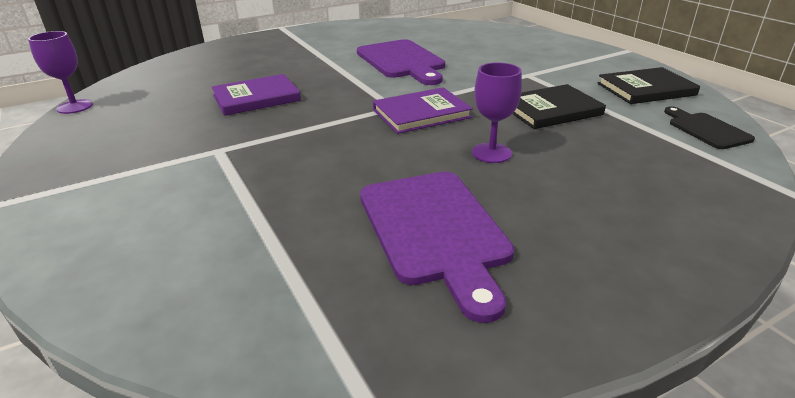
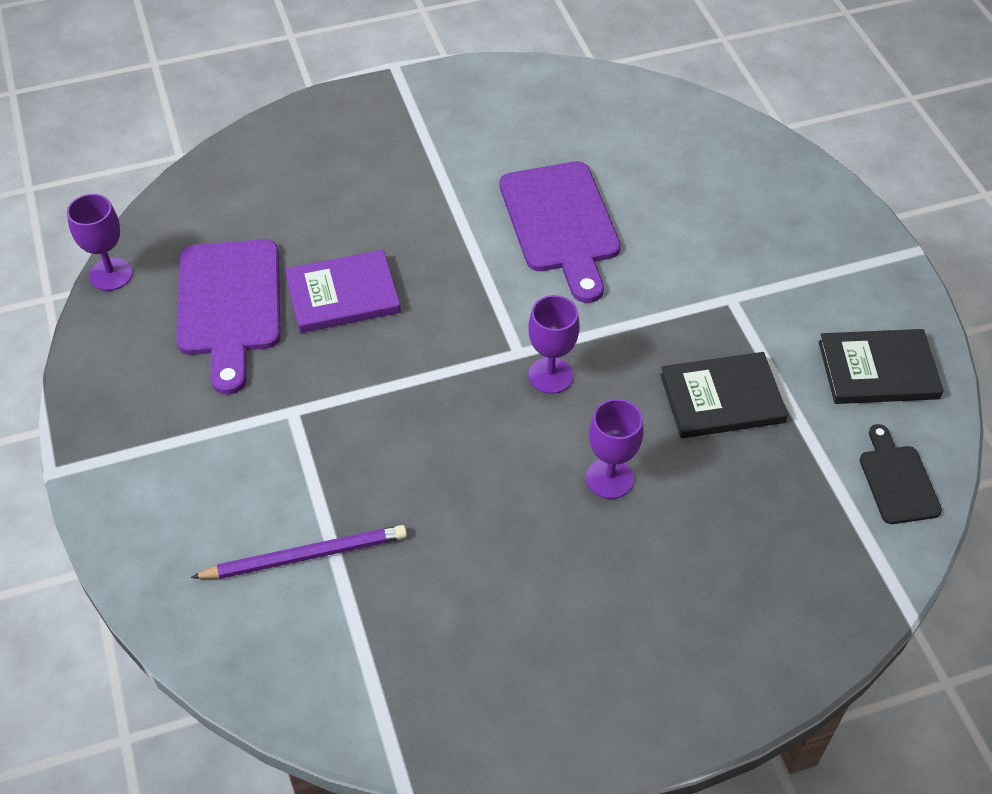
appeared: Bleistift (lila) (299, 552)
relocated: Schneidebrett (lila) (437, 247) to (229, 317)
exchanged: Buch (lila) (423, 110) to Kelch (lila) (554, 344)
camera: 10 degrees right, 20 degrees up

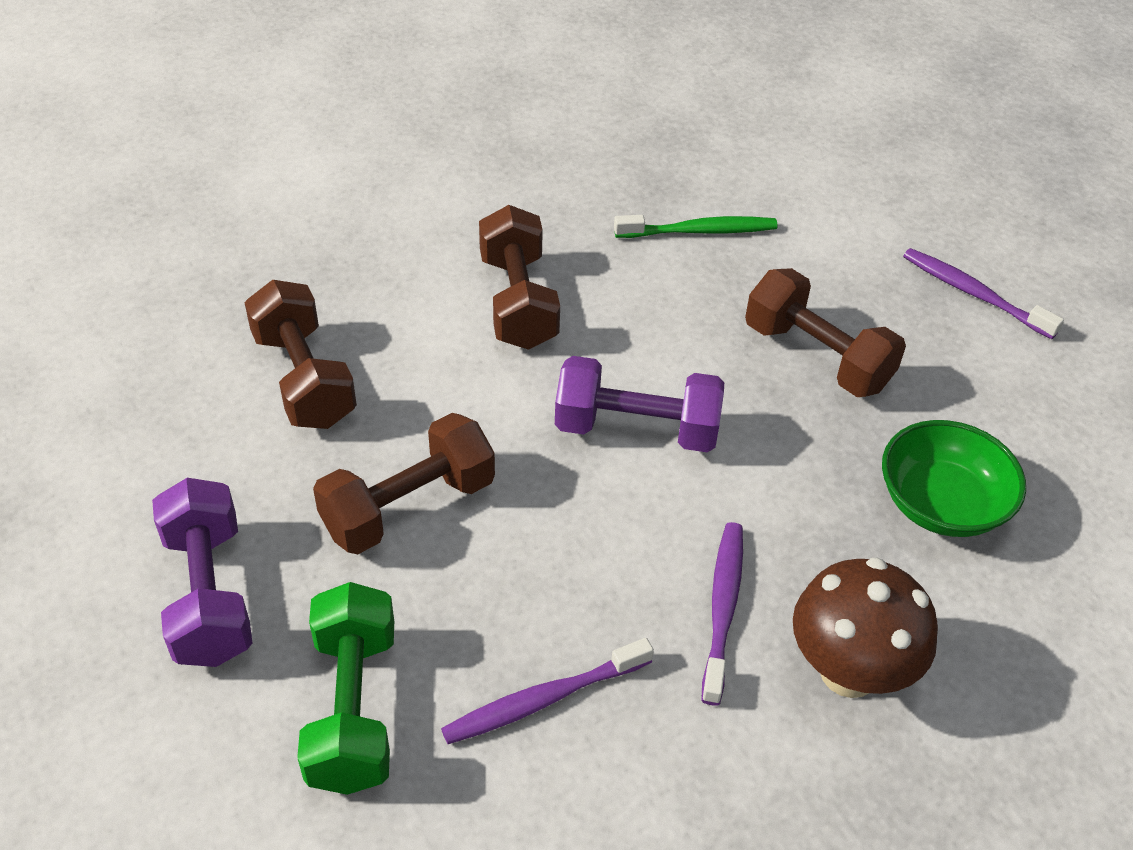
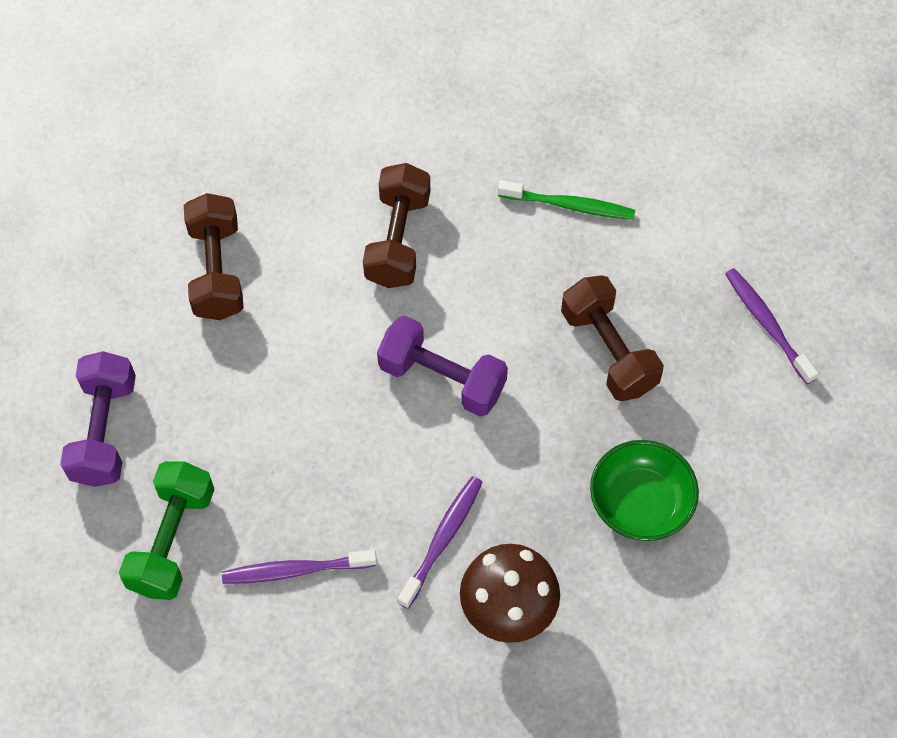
missing: Hantel (braun) (404, 483)
camera: 20 degrees right, 15 degrees up

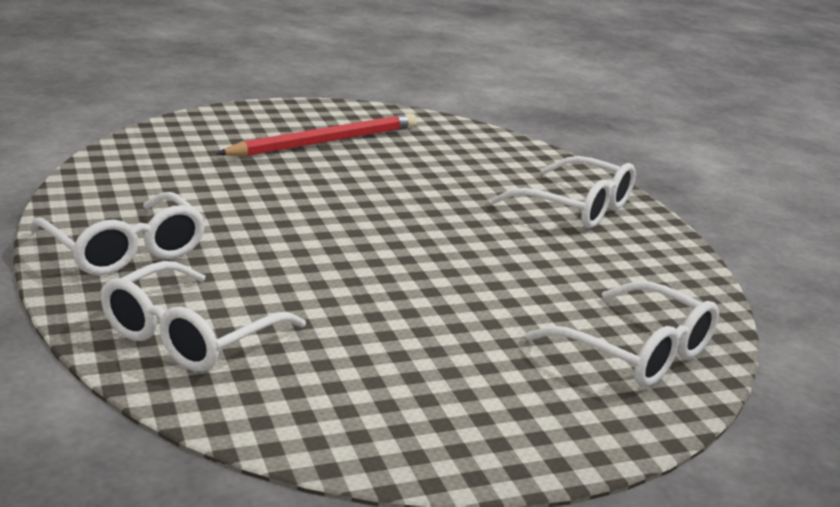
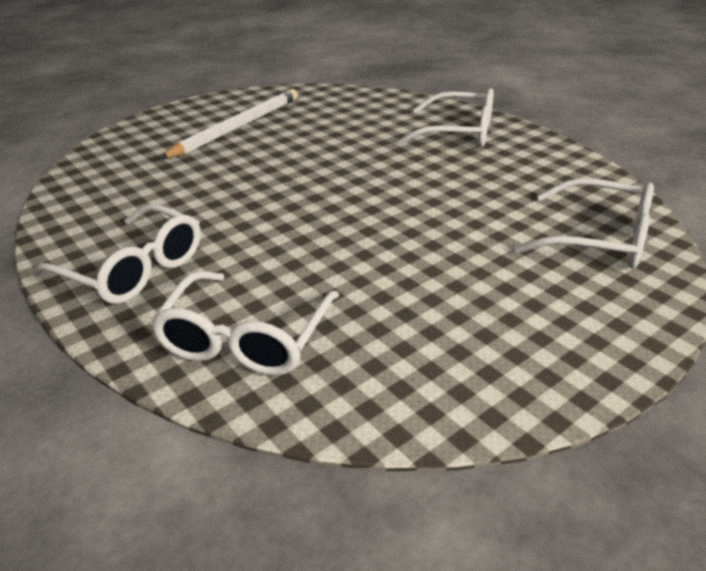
colour: Bleistift (rot) (316, 135) to Bleistift (weiß) (229, 124)
camera: 15 degrees left, 10 degrees up

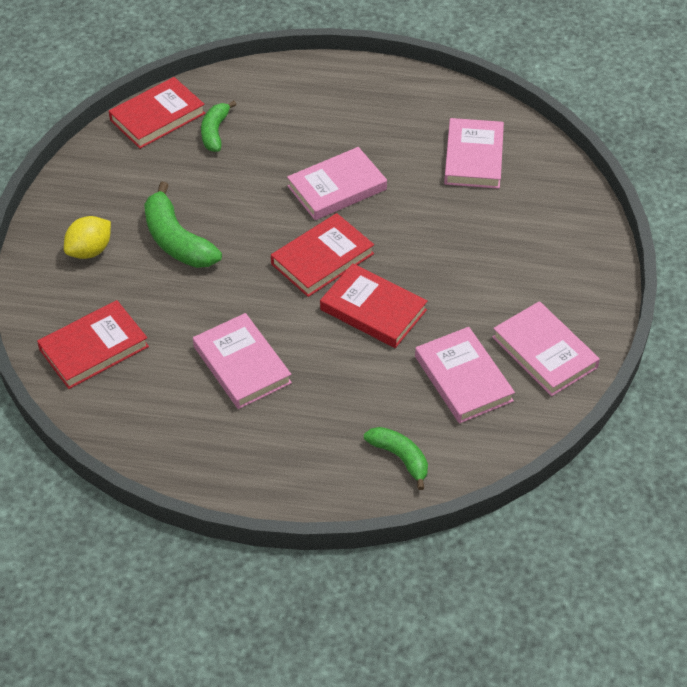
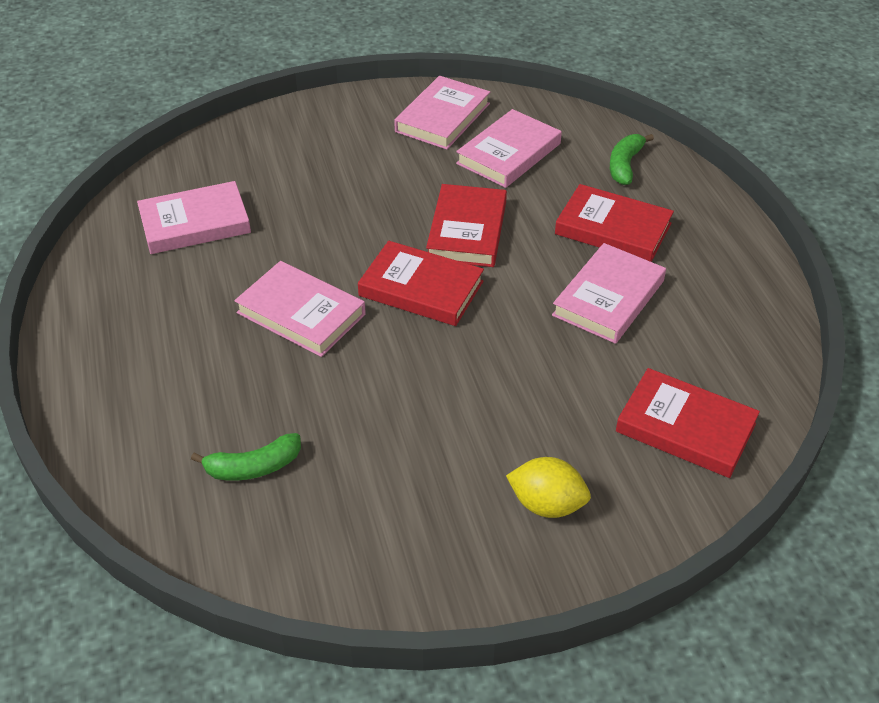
missing: Banane (grün) (183, 225)
relocated: Buch (rot) (157, 113) to (614, 223)
camera: 115 degrees left, 5 degrees down

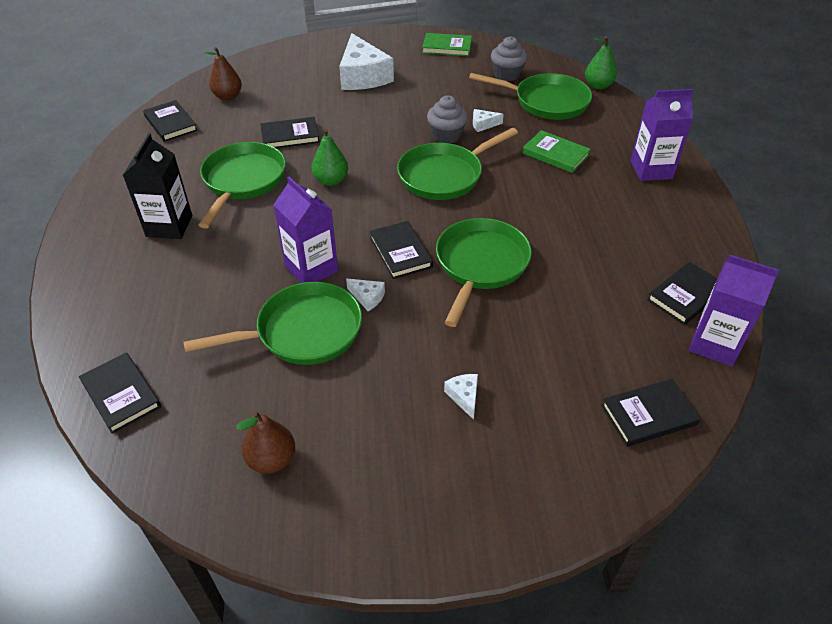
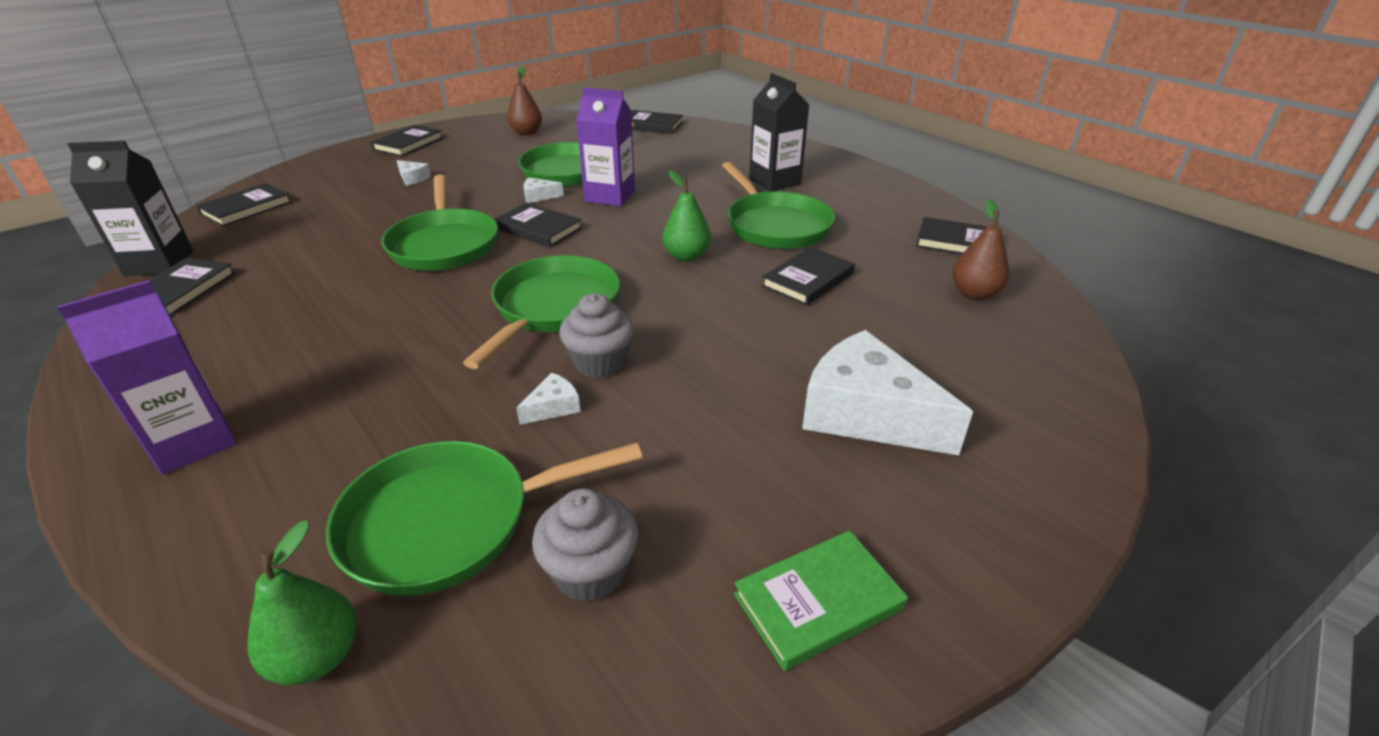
missing: Buch (grün) (556, 151)
appeared: Buch (schwarz) (407, 140)
colour: Getränkekarton (lila) (734, 310) to Getränkekarton (schwarz) (131, 208)
camera: 145 degrees right, 10 degrees down

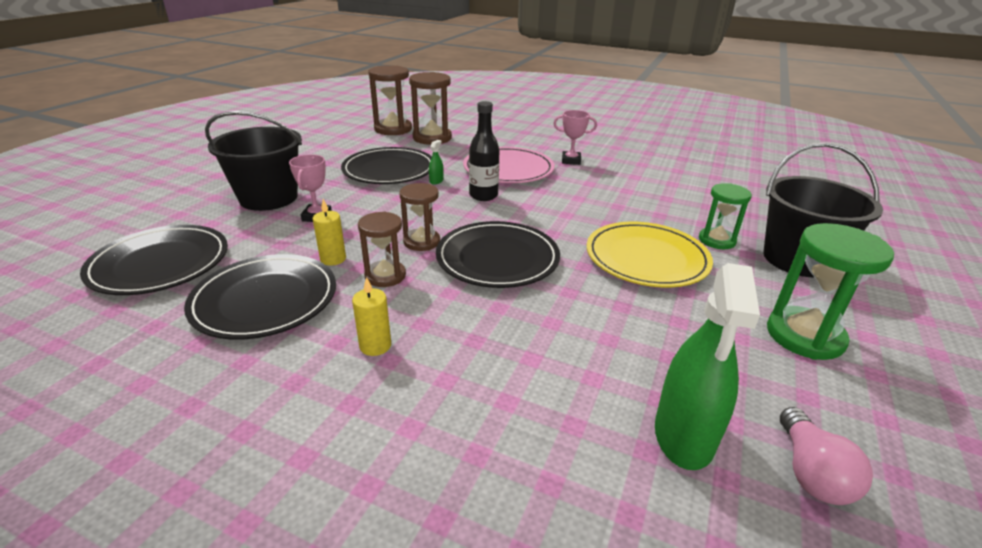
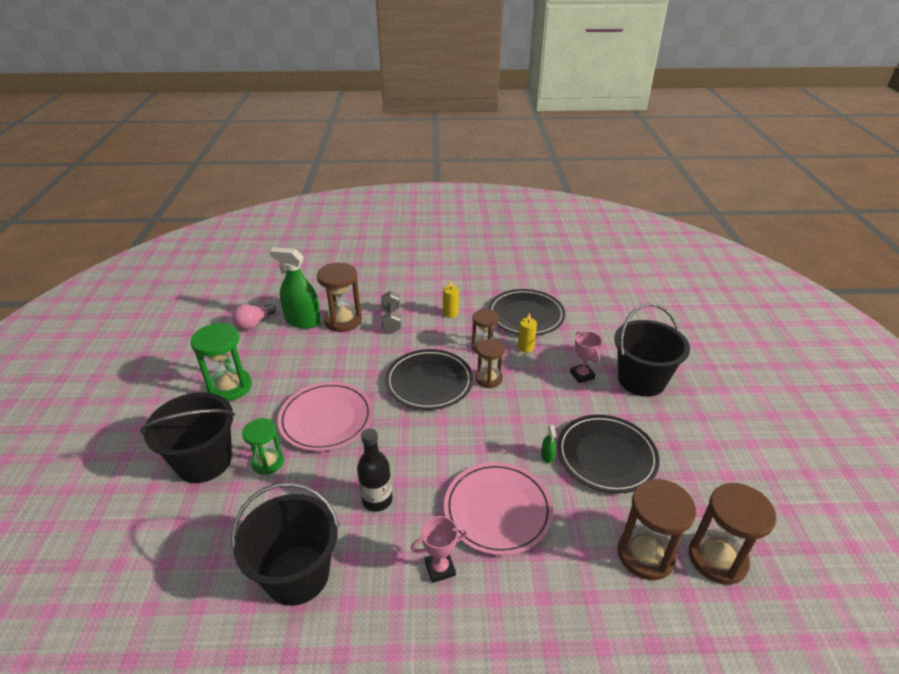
missing: Teller (schwarz) (154, 260)
appeared: Eimer (schwarz) (285, 544); Sanduhr (braun) (339, 297); Hantel (grau) (391, 312)
relocated: Flasche (schwarz) (484, 151) to (374, 470)
colour: Teller (gelb) (650, 254) to Teller (rosa) (325, 416)
spun: Sprühflasche (grün) (707, 366) = (295, 288) 60 degrees counterclockwise; Glühbirne (rosa) (826, 456) = (254, 317) 120 degrees counterclockwise
camera: 155 degrees right, 5 degrees up

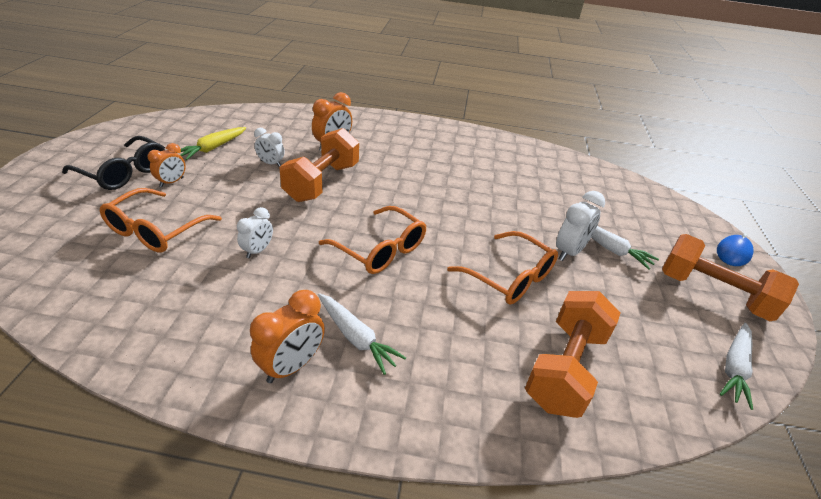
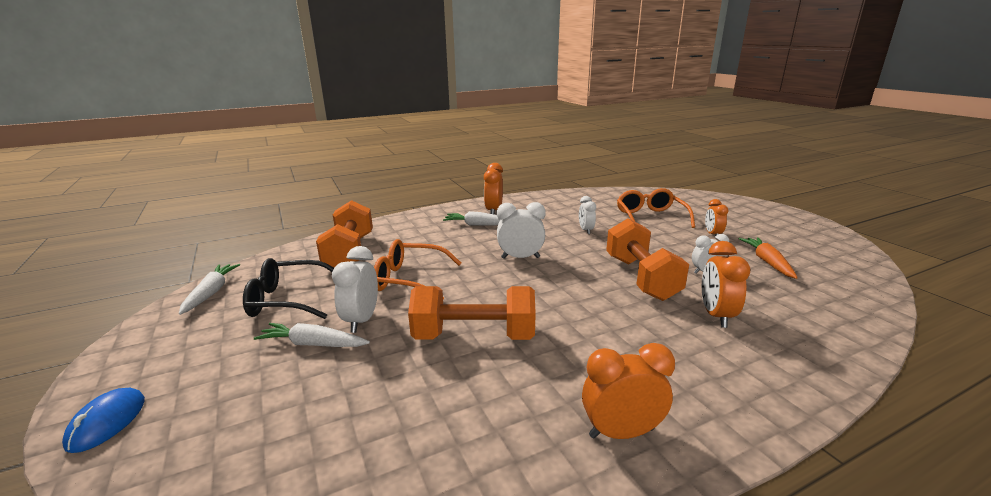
appeared: Wecker (orange) (628, 391)
relocated: Brille (schwarz) (113, 163) to (288, 288); Hantel (orange) (730, 277) to (472, 313)
exchanged: Brille (orange) (372, 240) to Wecker (weiß) (521, 230)
colour: Karotte (gelb) (210, 143) to Karotte (orange) (768, 258)
camera: 150 degrees right, 15 degrees down

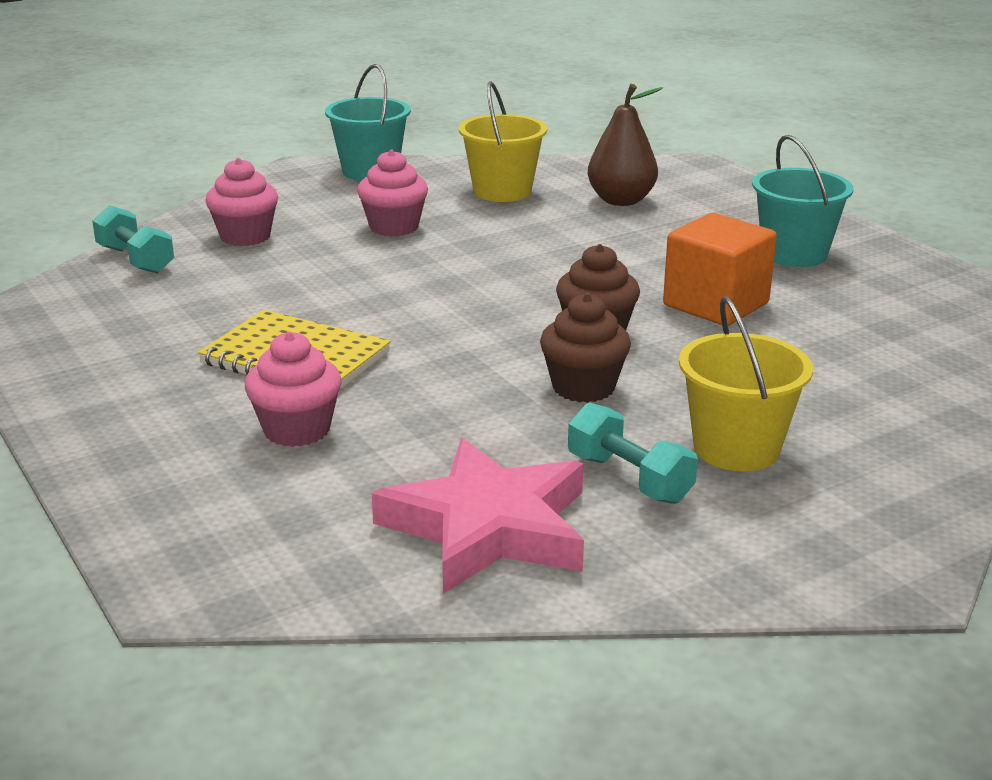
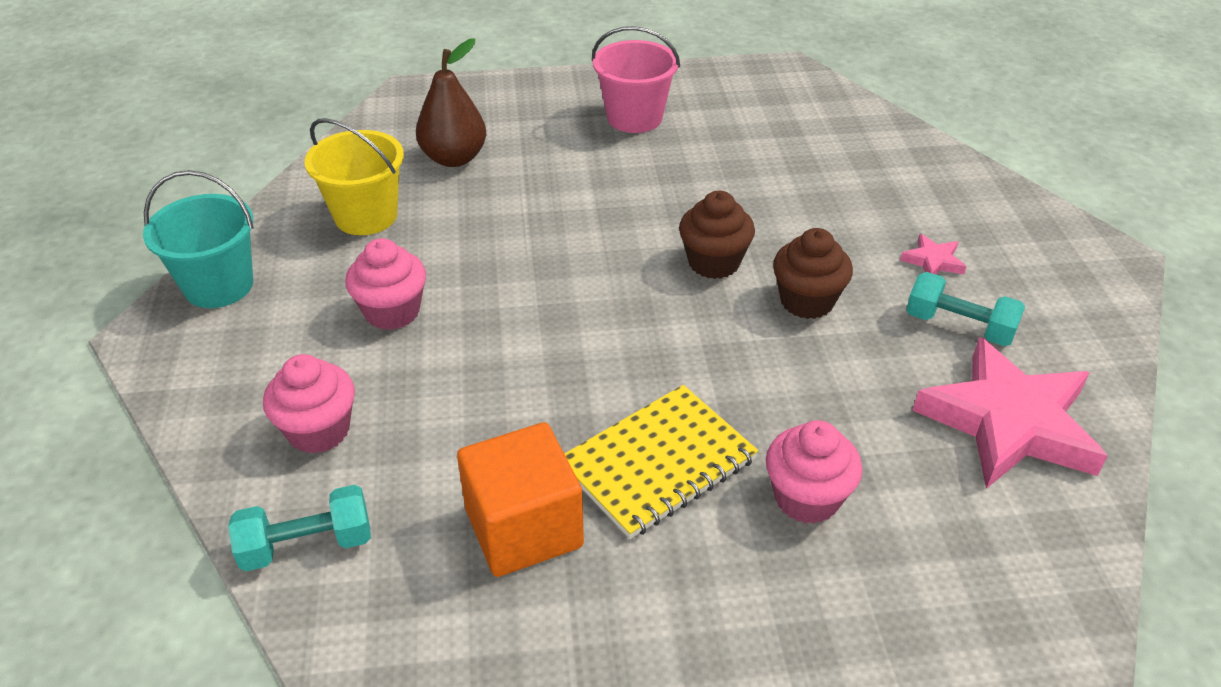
relocated: Kubus (orange) (720, 269) to (520, 499)
exchanged: Eimer (gelb) (746, 383) to Stern (rosa) (933, 254)
colour: Eimer (türkis) (802, 201) to Eimer (rosa) (636, 79)
spun: Hantel (türkis) (633, 453) = (965, 309) 45 degrees clockwise
camera: 65 degrees left, 15 degrees up

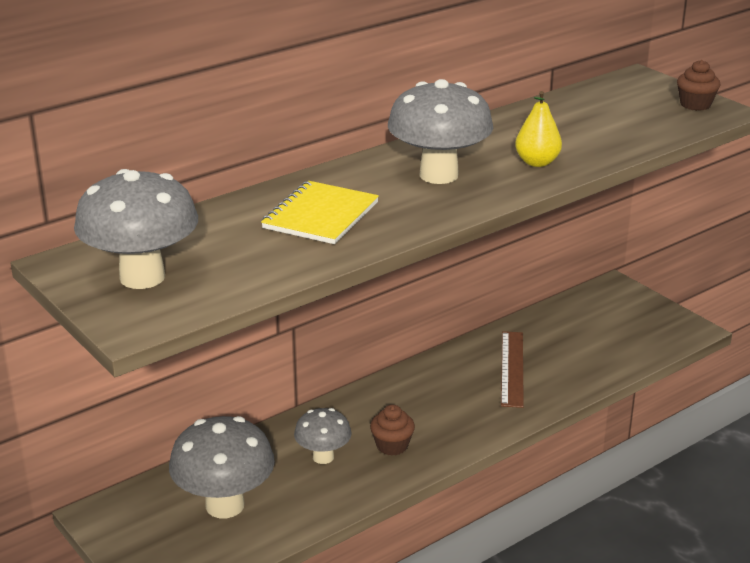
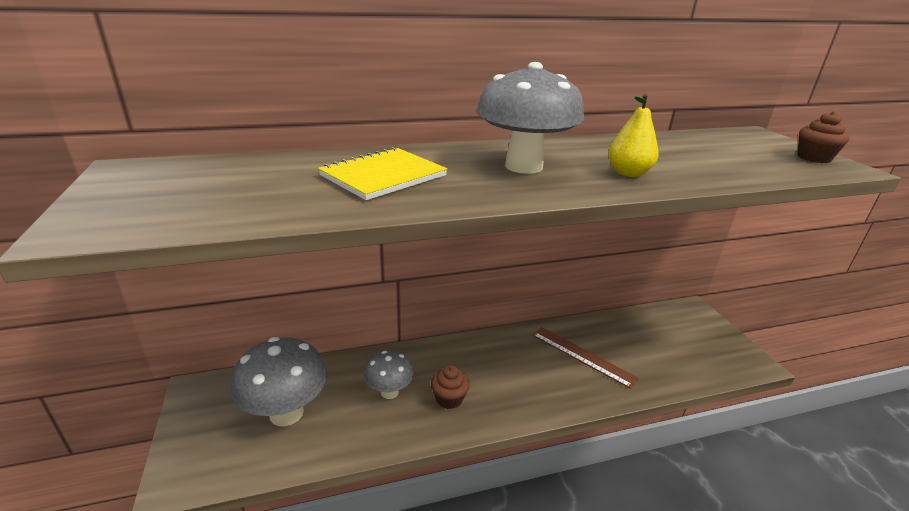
missing: Pilz (grau) (136, 229)
spun: Lineal (braun) (512, 369) = (585, 358) 75 degrees counterclockwise
camera: 20 degrees right, 0 degrees up

